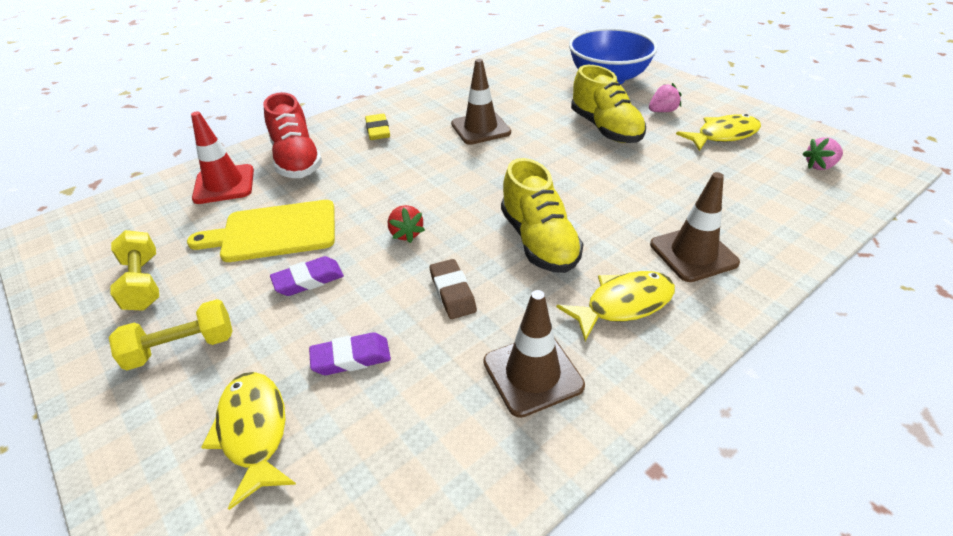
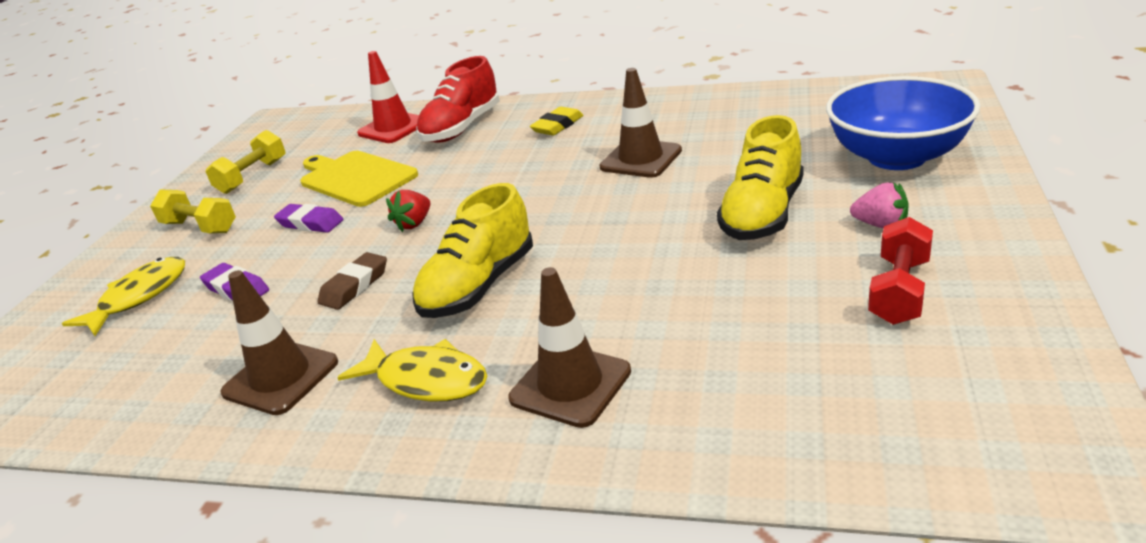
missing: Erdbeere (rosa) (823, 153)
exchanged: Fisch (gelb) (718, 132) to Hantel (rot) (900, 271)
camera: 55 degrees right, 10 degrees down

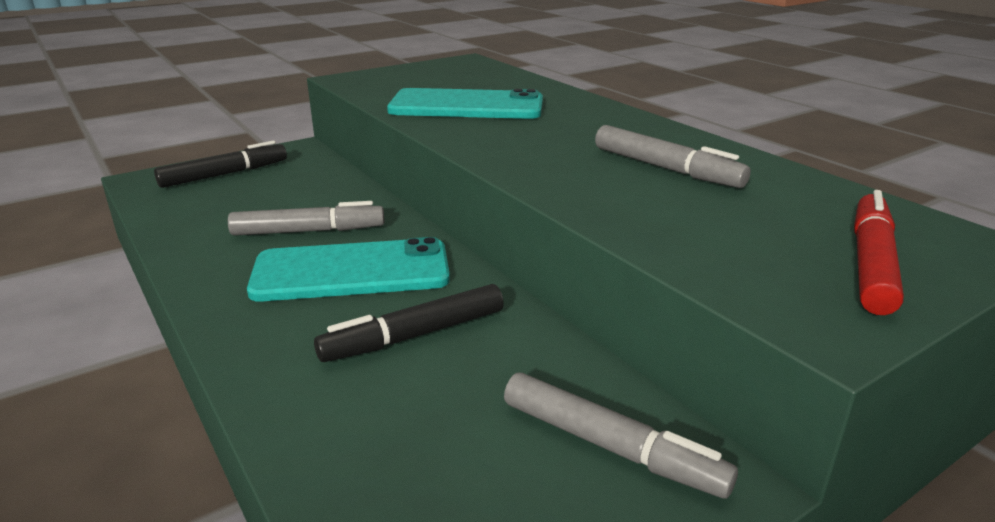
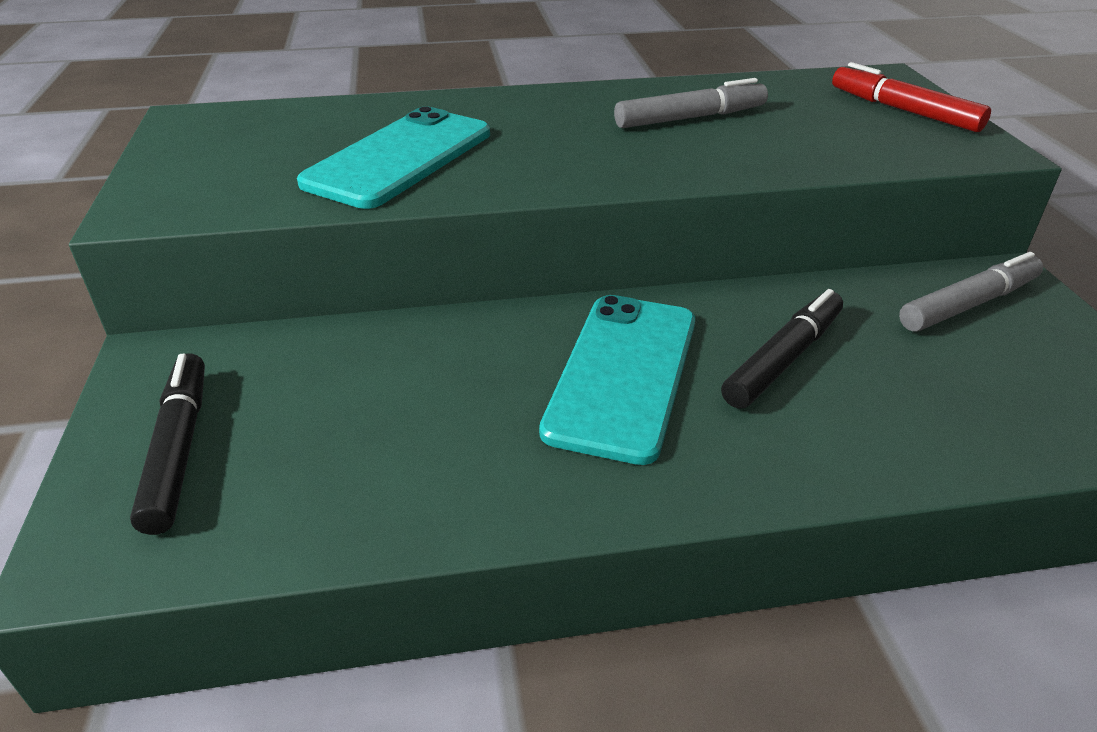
missing: Filzstift (grau) (306, 218)
spun: Filzstift (schwarz) (409, 323) = (782, 349) 135 degrees counterclockwise
camera: 65 degrees left, 10 degrees up

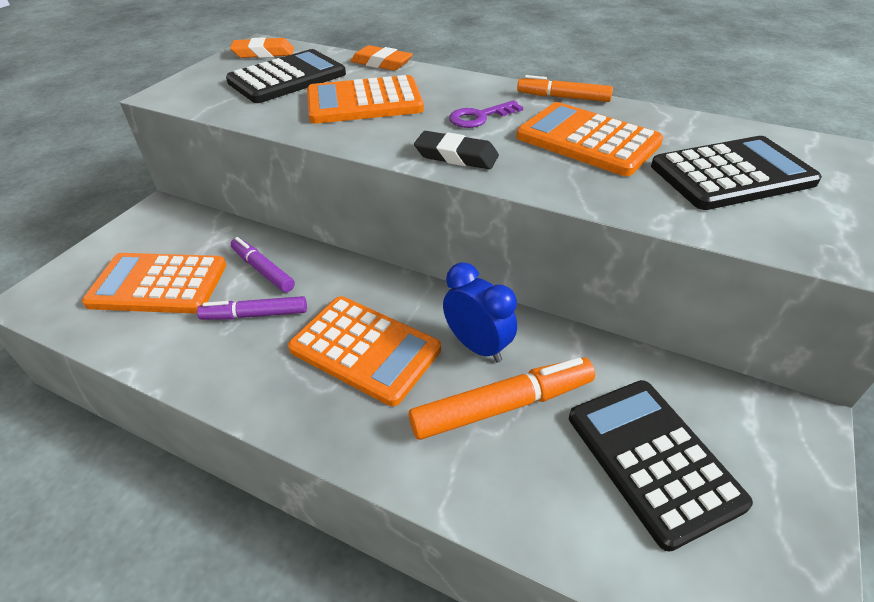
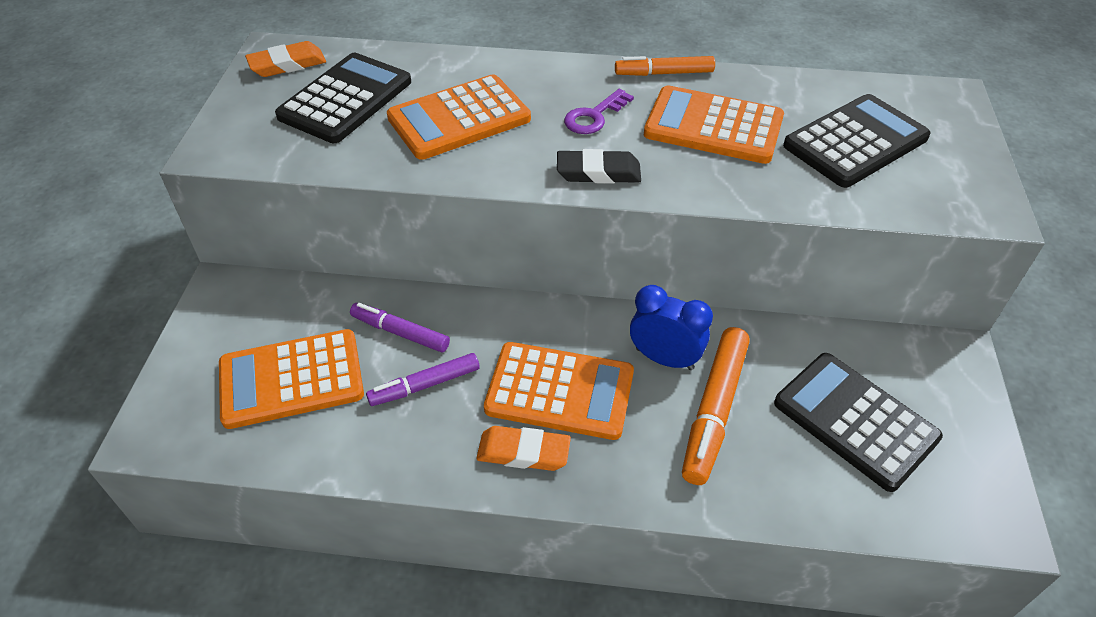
relocated: Radiergummi (orange) (382, 58) to (523, 448)
spun: Filzstift (orange) (502, 398) = (716, 406) 150 degrees clockwise
camera: 20 degrees left, 5 degrees up

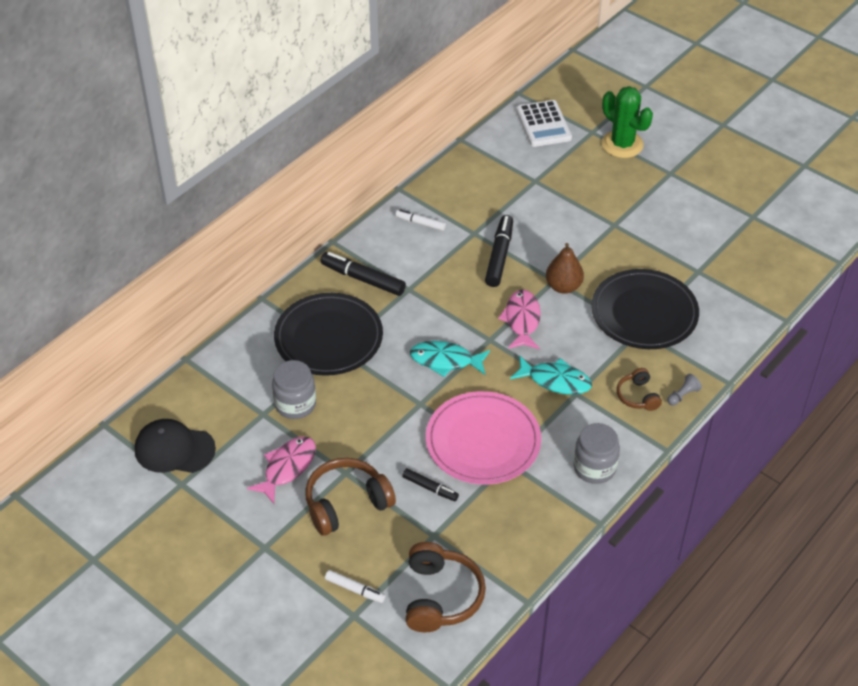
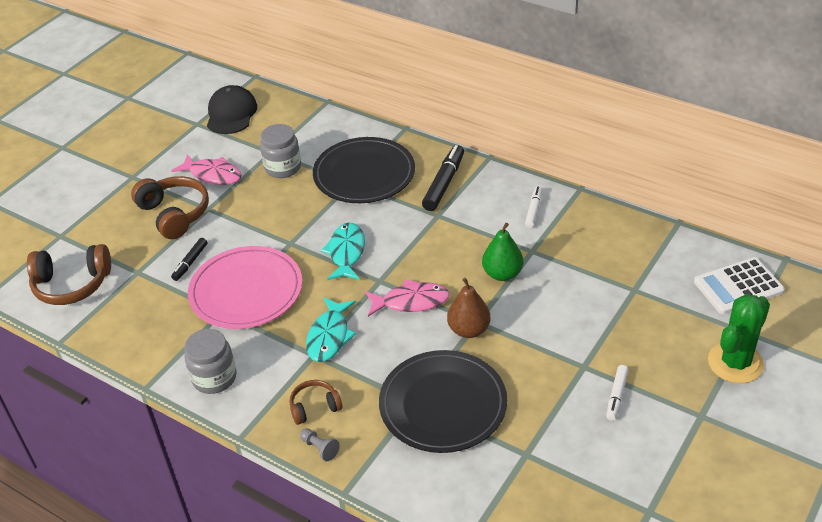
relocated: Filzstift (weiß) (355, 586) to (617, 393)
exchanged: Filzstift (schwarz) (499, 251) to Birne (grün) (502, 252)
camera: 85 degrees right, 5 degrees down

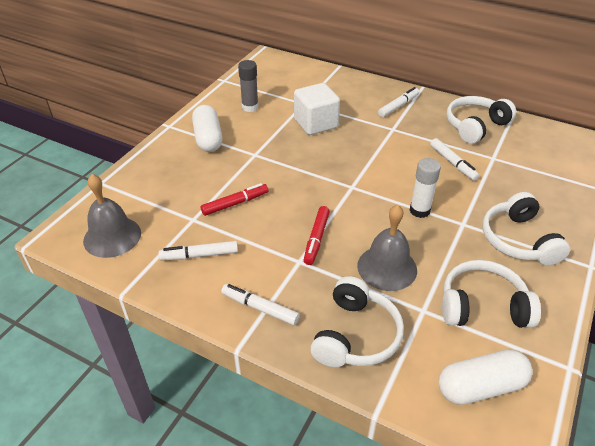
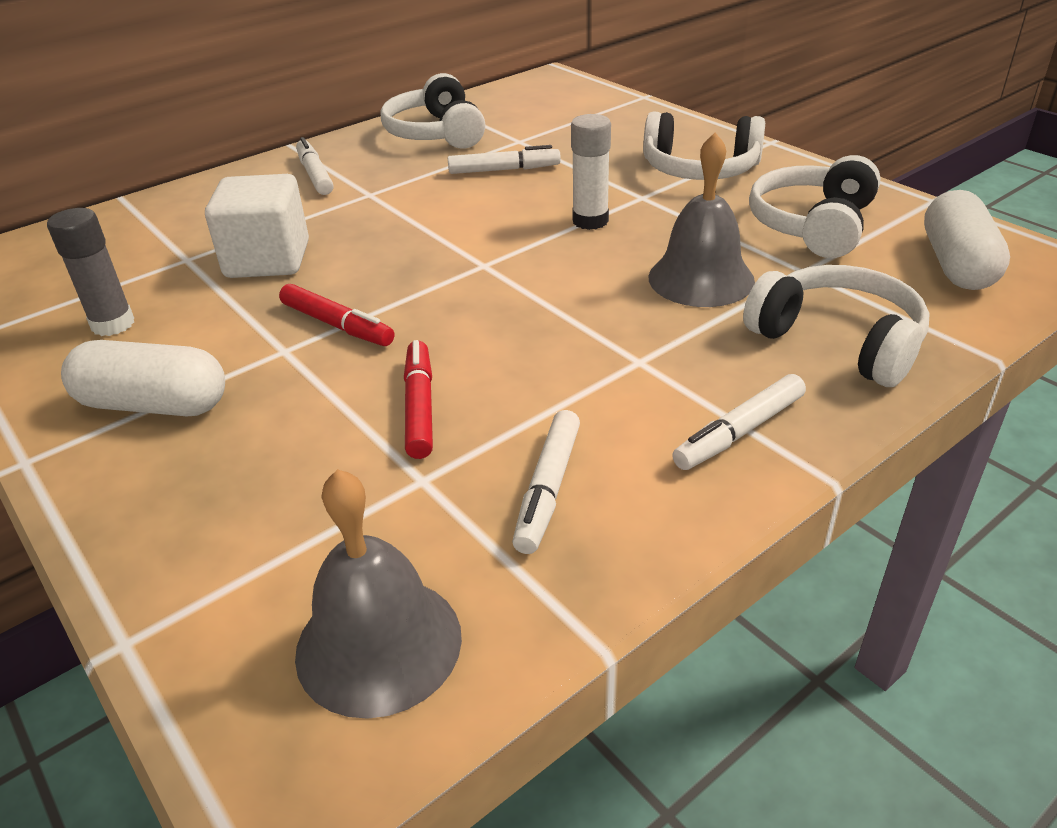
relocated: Filzstift (rot) (317, 235) to (336, 315)
camera: 65 degrees left, 5 degrees down

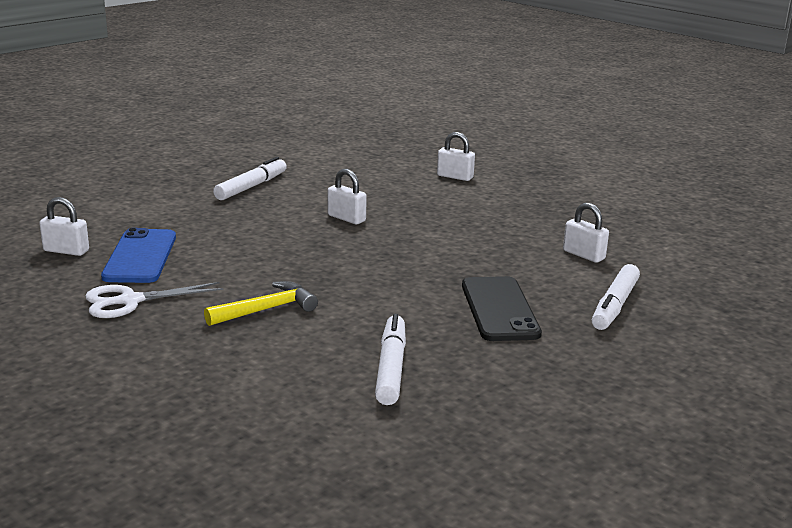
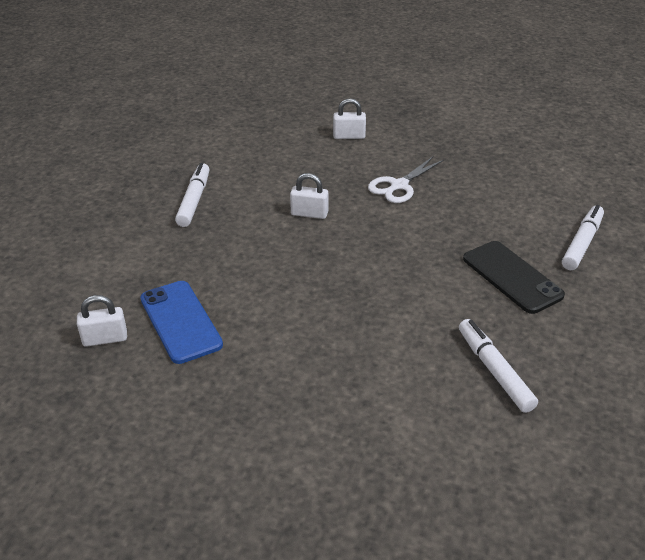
missing: Hammer (gelb) (261, 303); Vorhängeschloss (weiß) (586, 233)
relocated: Schere (weiß) (154, 300) to (406, 180)
spun: Filzstift (weiß) (616, 297) = (583, 237) 150 degrees counterclockwise
camera: 25 degrees left, 15 degrees up

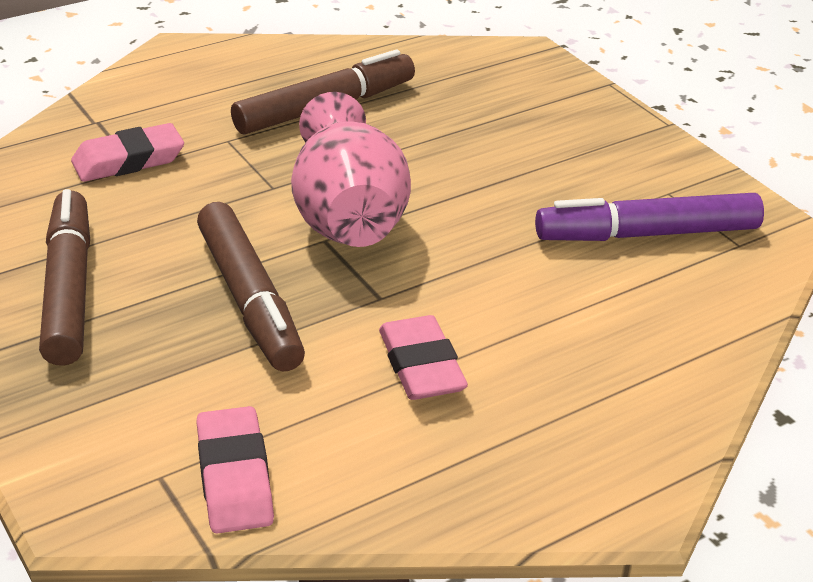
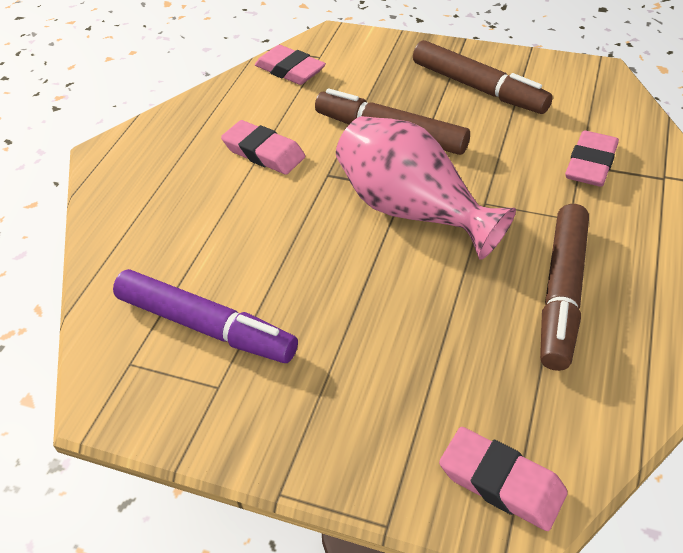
appeared: Radiergummi (rosa) (503, 479)
spun: Filzstift (lila) (649, 217) = (205, 316) 75 degrees clockwise
camera: 145 degrees right, 10 degrees up

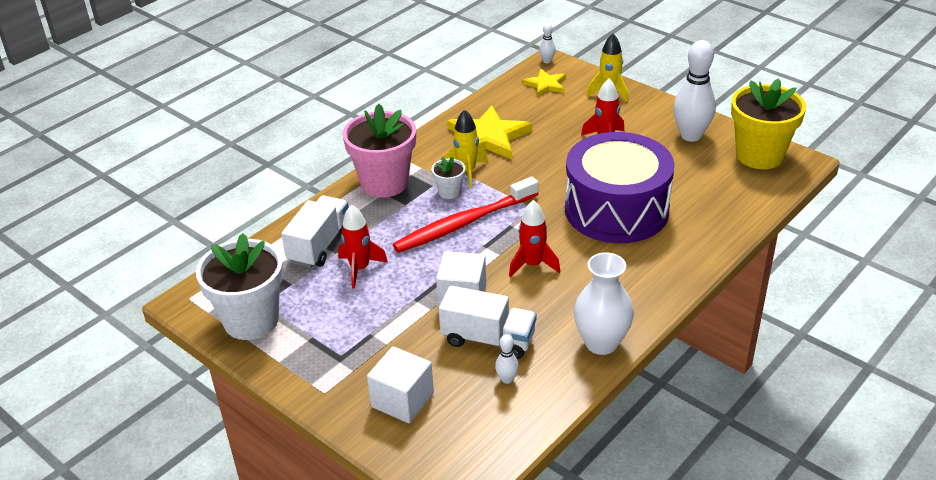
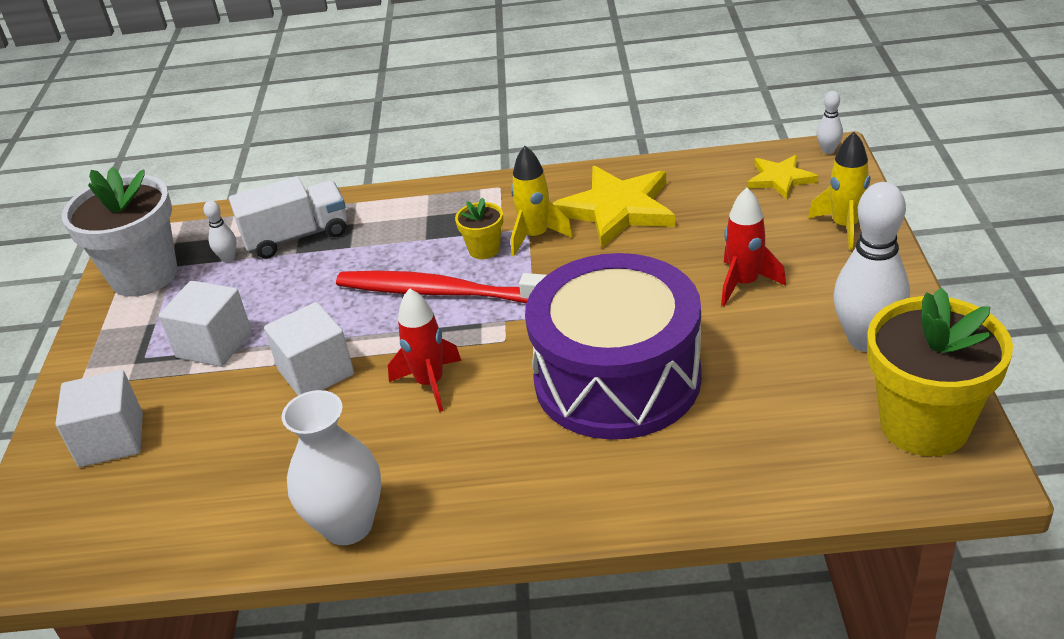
missing: Rakete (rot) (363, 247); Blumentopf (rosa) (379, 151); Lastwagen (weiß) (487, 322)
appeared: Kubus (weiß) (205, 323)
relocated: Bowlingkegel (weiß) (507, 359) to (220, 231)
colour: Blumentopf (weiß) (448, 178) to Blumentopf (gelb) (479, 228)
camera: 50 degrees right, 0 degrees up

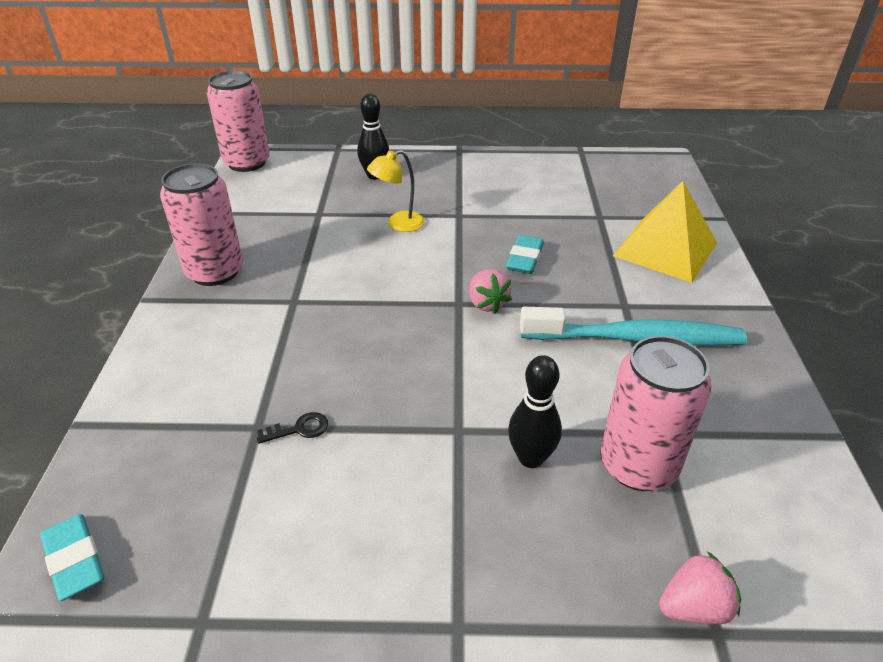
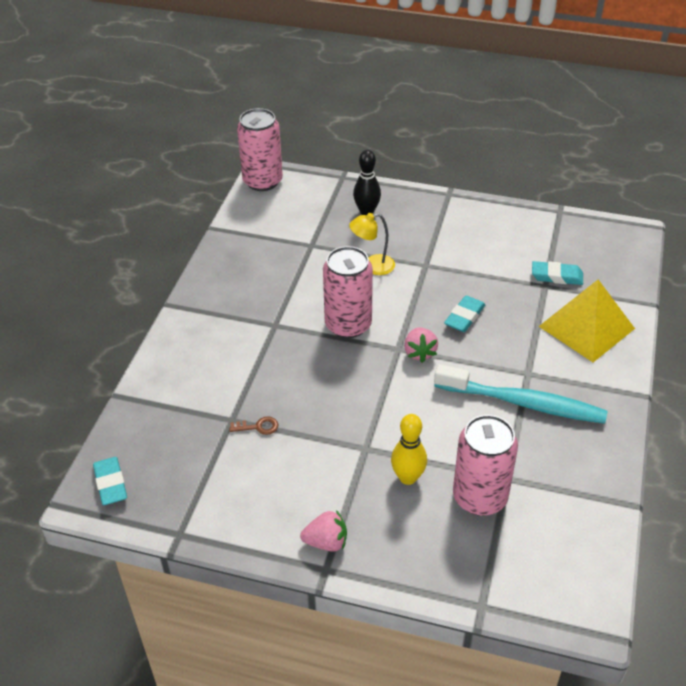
appeared: Radiergummi (türkis) (557, 273)
relocated: Dose (rosa) (201, 224) to (348, 292); Erdbeere (rosa) (700, 587) to (323, 531)
colour: Schlüssel (schwarz) (292, 428) to Schlüssel (braun) (253, 425); Bowlingkegel (schwarz) (535, 411) to Bowlingkegel (gelb) (409, 449)
camera: 15 degrees right, 5 degrees up

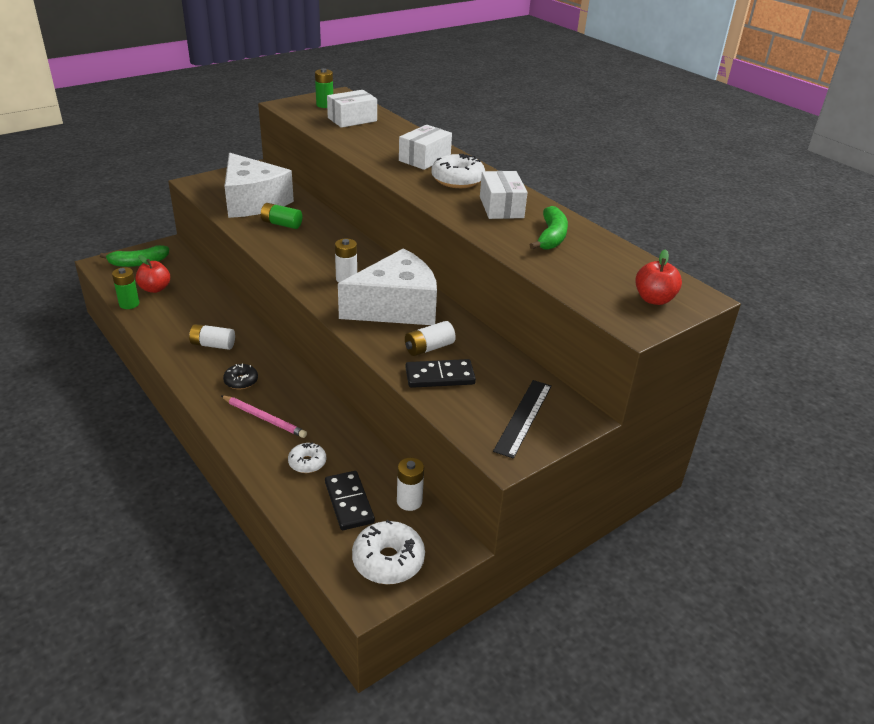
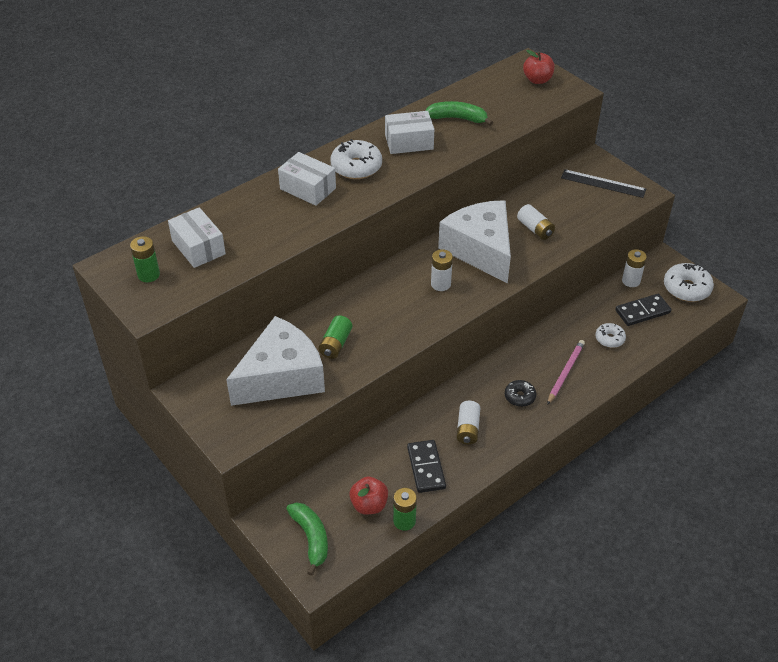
relocated: Dominostein (schwarz) (441, 373) to (426, 466)
camera: 90 degrees left, 10 degrees up

